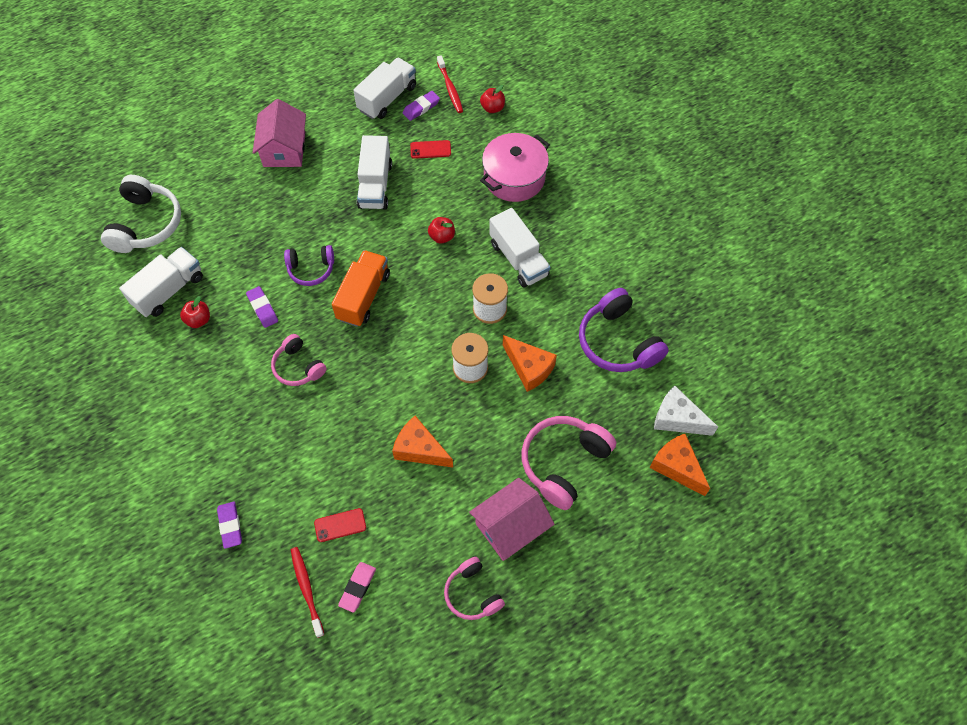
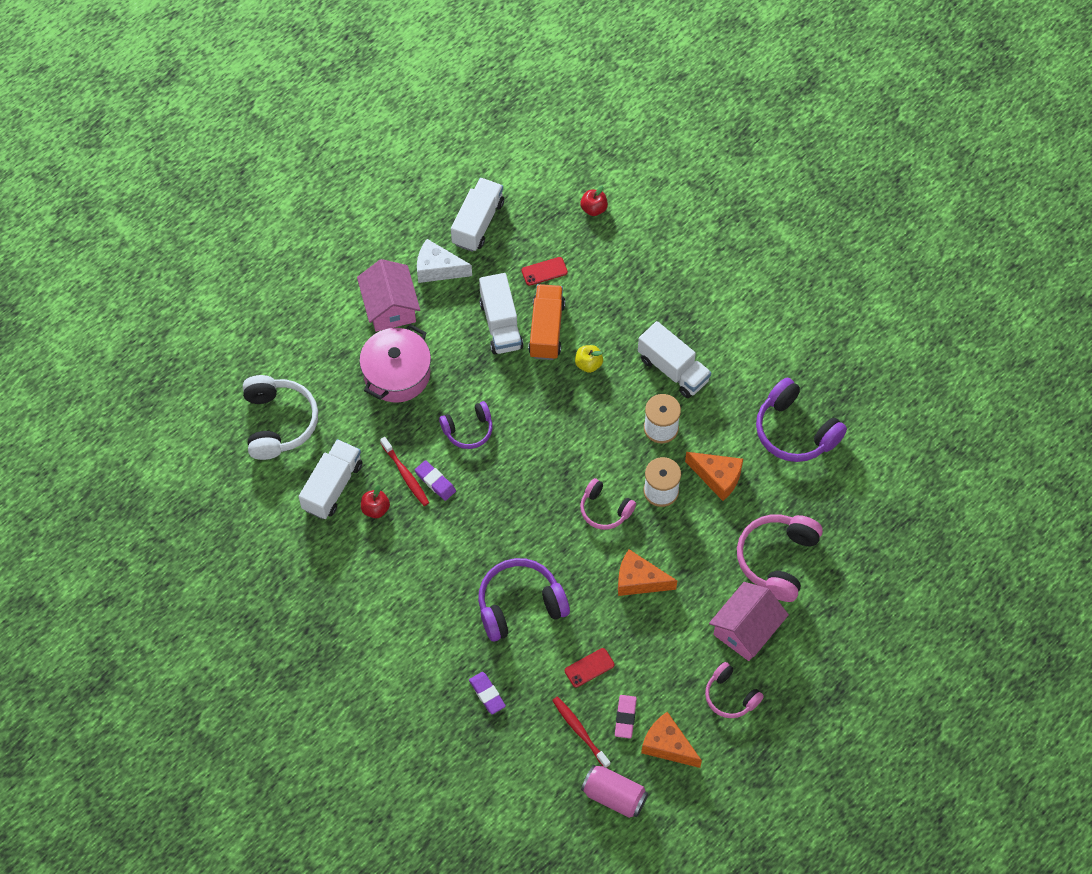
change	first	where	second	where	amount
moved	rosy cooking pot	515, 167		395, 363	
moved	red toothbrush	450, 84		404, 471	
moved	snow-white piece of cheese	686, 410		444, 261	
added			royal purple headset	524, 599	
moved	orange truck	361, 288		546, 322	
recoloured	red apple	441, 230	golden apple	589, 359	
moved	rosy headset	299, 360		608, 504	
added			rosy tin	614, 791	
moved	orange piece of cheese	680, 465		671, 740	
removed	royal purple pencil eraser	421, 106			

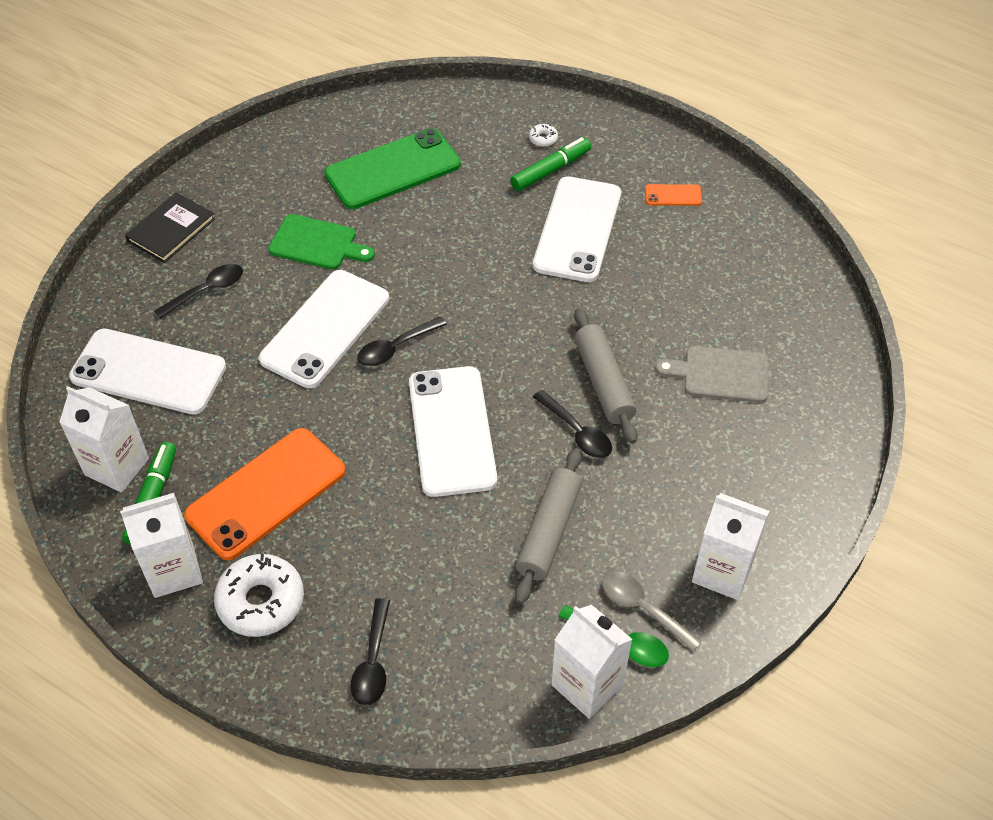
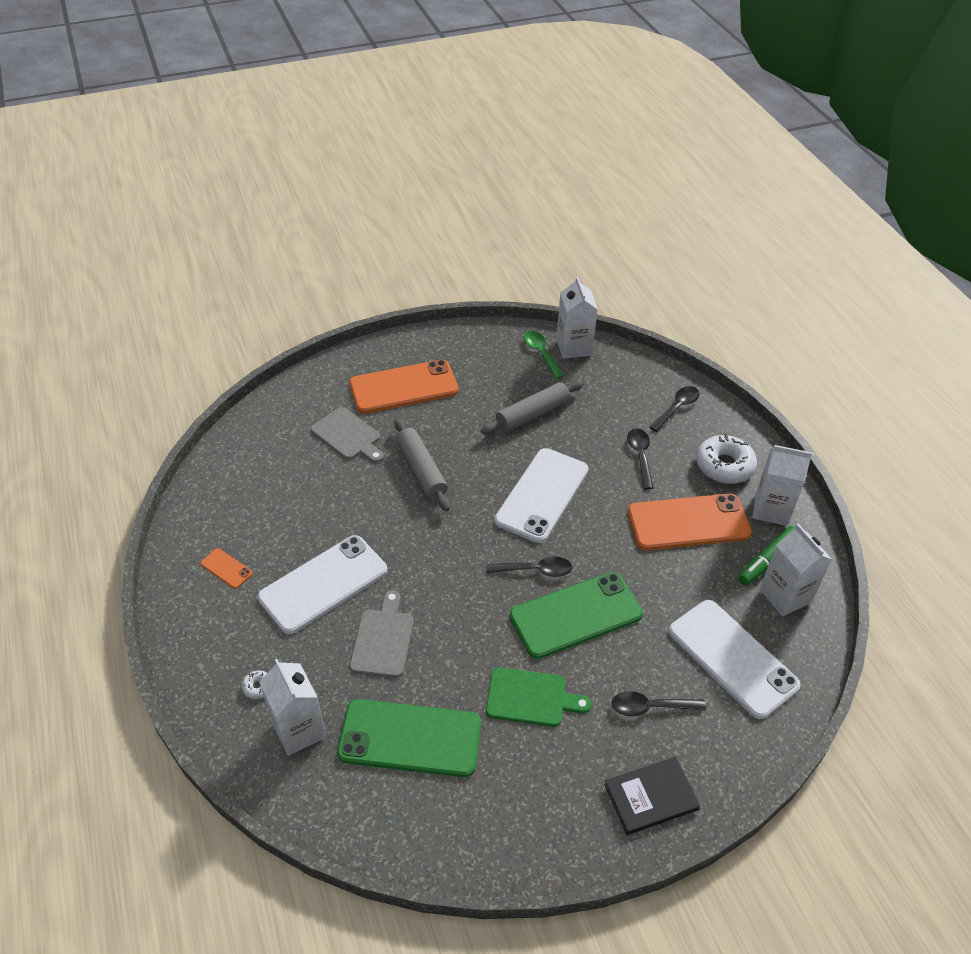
change	first	where	second	where	amount
moved	snow-white juice carton	731, 546		292, 707	
added			orange mobile phone	404, 387	
added			grey chopping board	381, 634	
turned	grey dough roller	606, 376		422, 464	45 degrees counterclockwise
turned	leaf-green chopping board	321, 242		539, 697	135 degrees clockwise
recoloured	snow-white mobile phone	324, 329	leaf-green mobile phone	576, 615	
moved	ebony tablespoon	572, 424		640, 458	
removed	leaf-green felt pen	550, 164			
removed	grey tablespoon	652, 611			

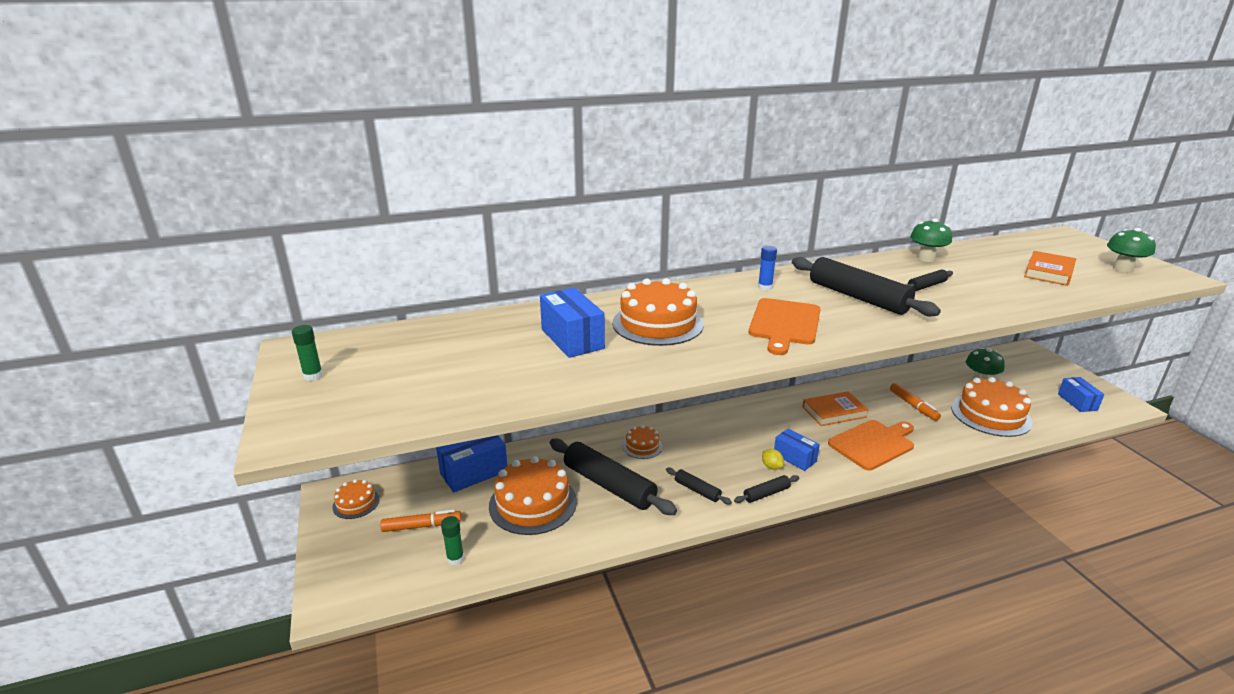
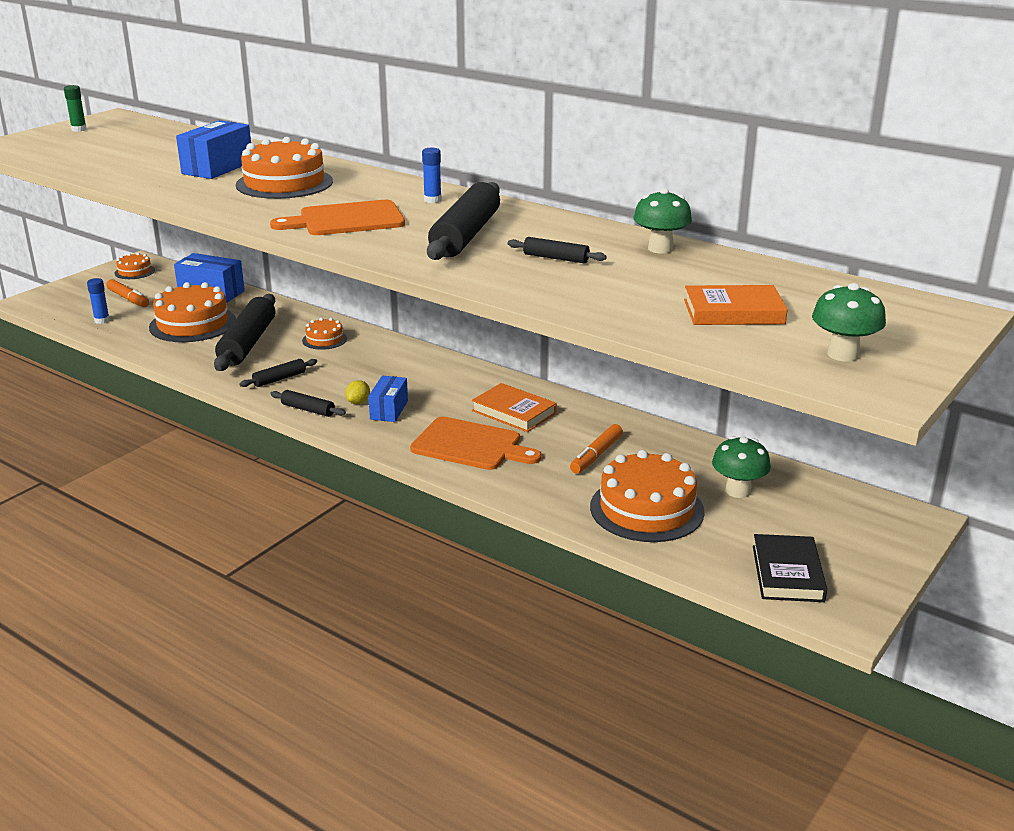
change	first	where	second	where	amount
recoloured	leaf-green stick of glue	452, 540	blue stick of glue	98, 301	
turned	ebony dough roller	699, 486		278, 373	45 degrees clockwise
replaced	blue parcel	1081, 394	ebony hardback	790, 568	

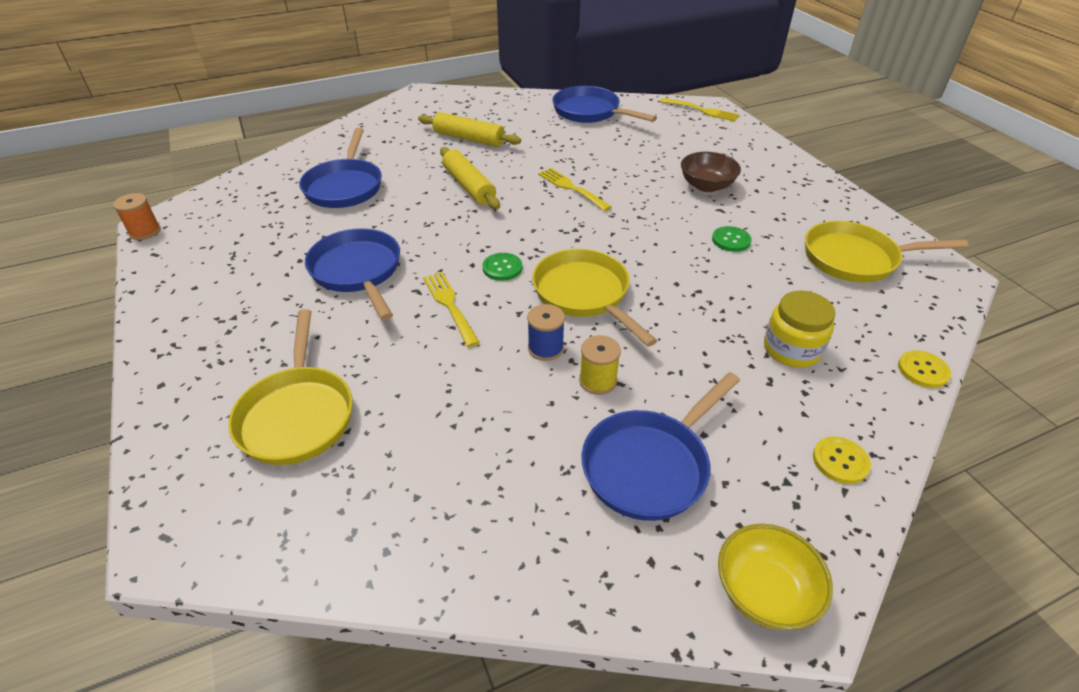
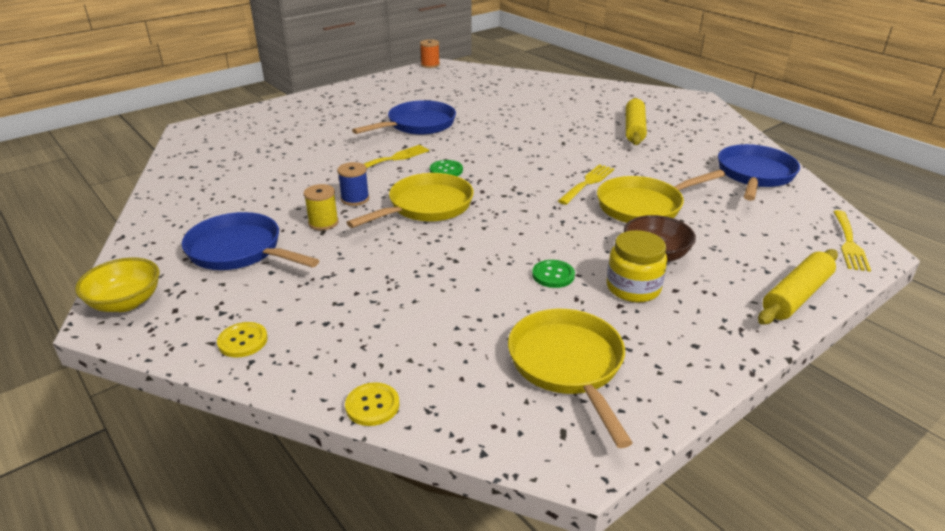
change	first	where	second	where	amount
moved	golden frying pan	290, 387		661, 196	
moved	golden jam jar	800, 329		637, 266	
moved	golden dough roller	470, 178		798, 287	
removed	blue frying pan	340, 168			

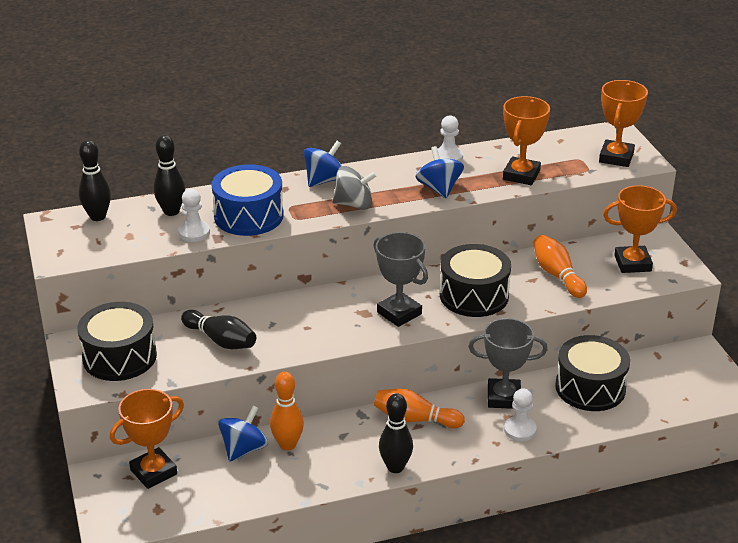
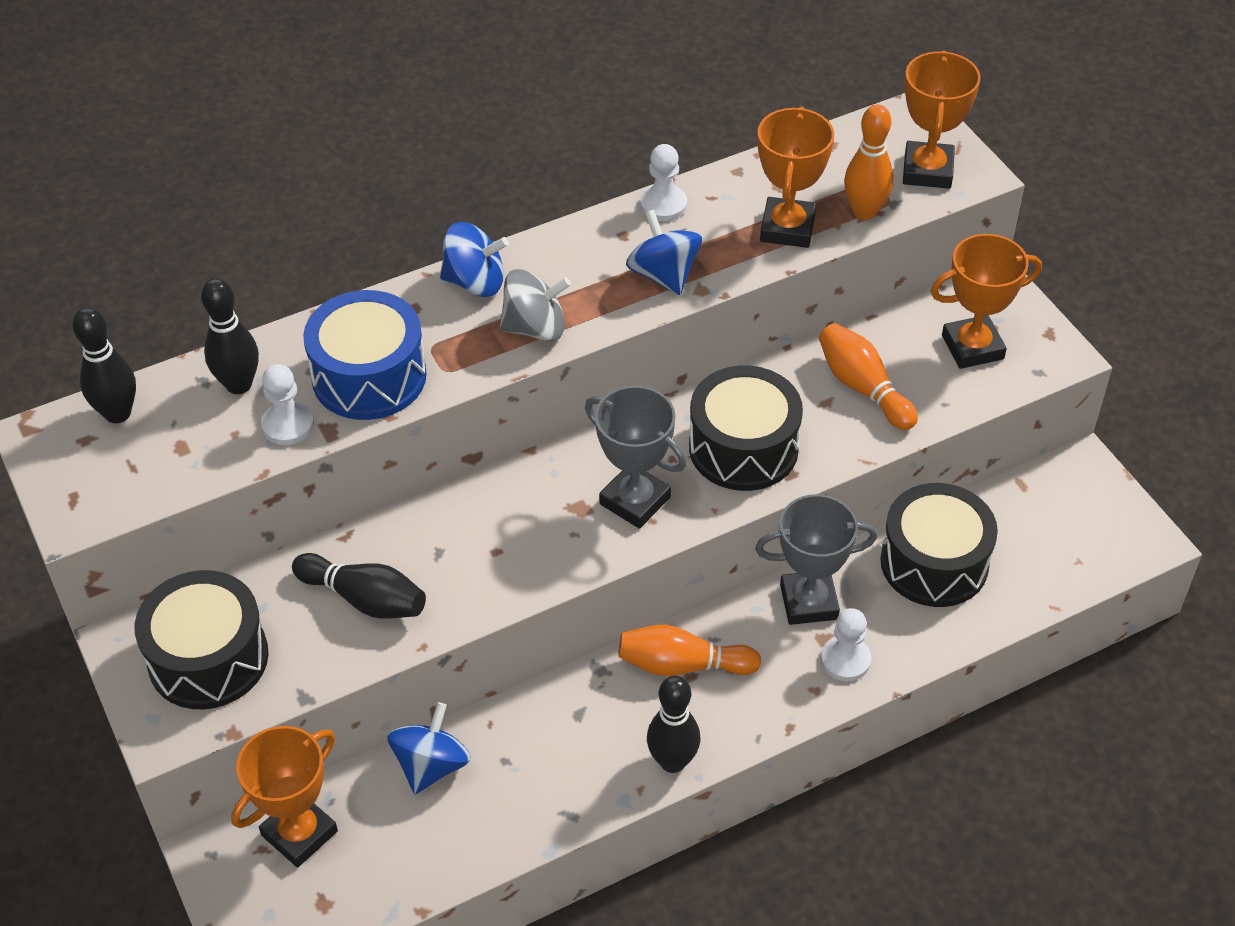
change	first	where	second	where	amount
turned	blue whirligig	322, 164		474, 259	60 degrees clockwise
moved	orange bowling pin	287, 411		869, 162	

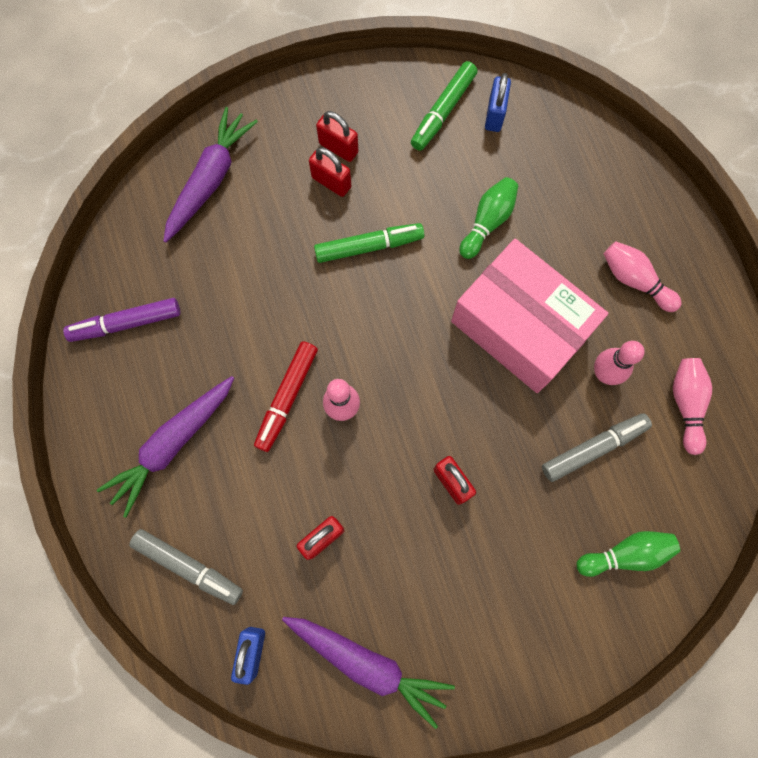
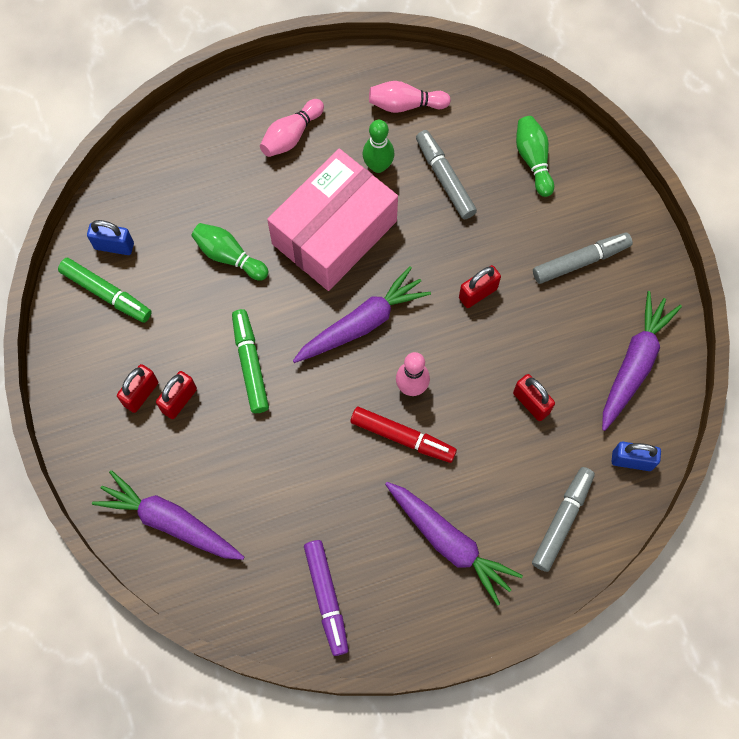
change	first	where	second	where	amount
added			royal purple carrot	362, 314	
recoloured	rosy bowling pin	619, 363	leaf-green bowling pin	378, 146	
added			grey felt pen	583, 258	

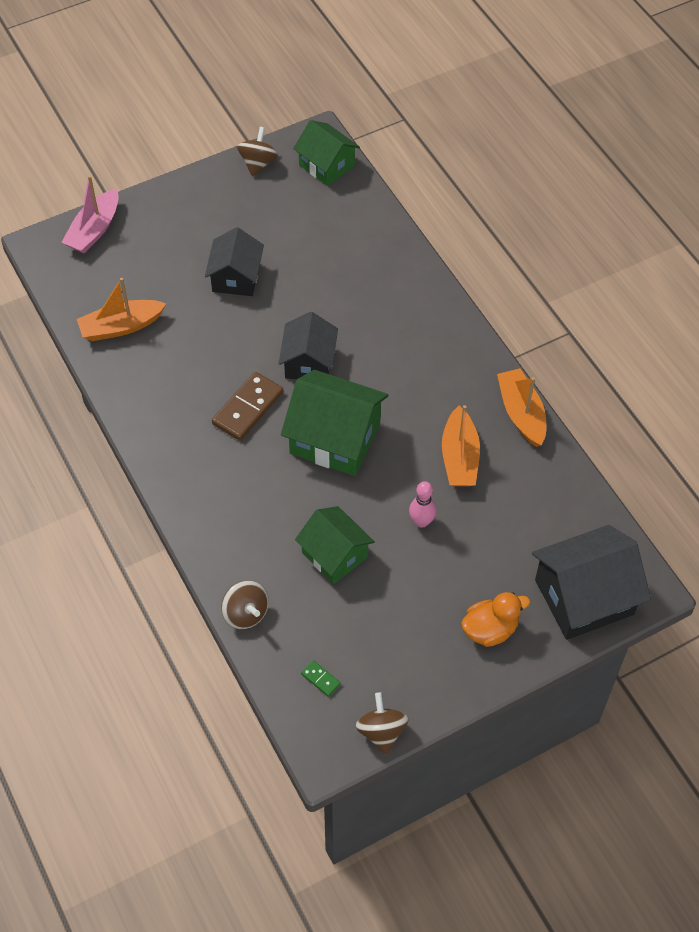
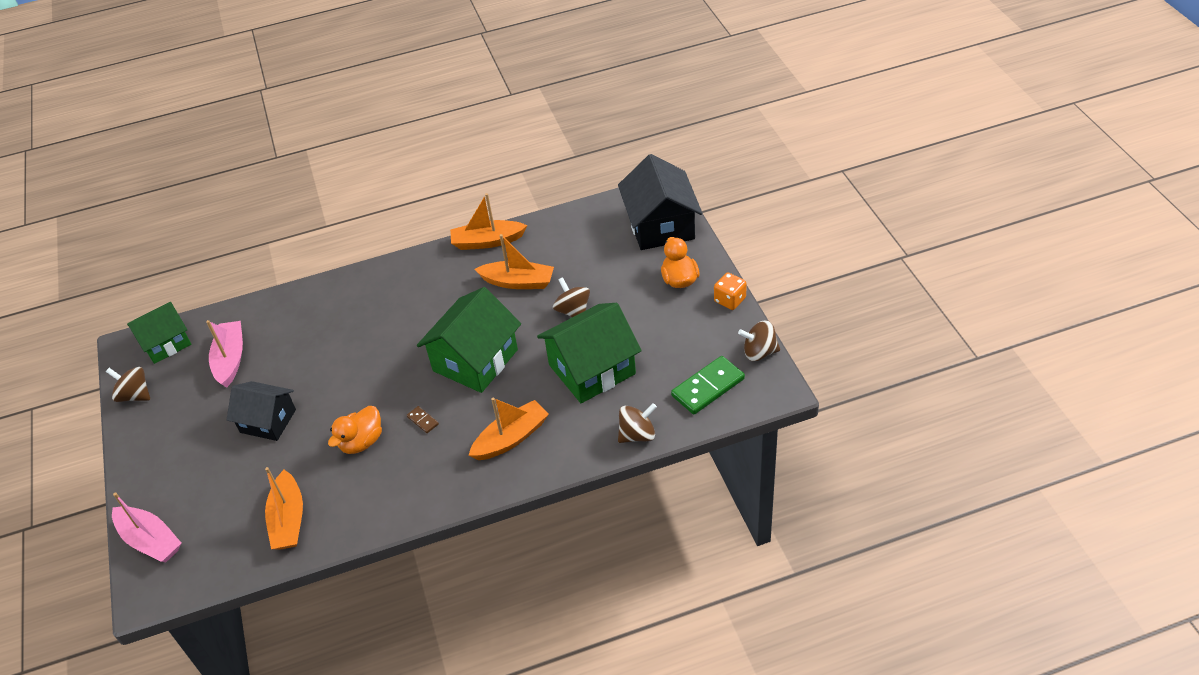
change	first	where	second	where	amount
added			rosy sailboat	224, 353	
added			orange duck	355, 430	
resized	dark brown domino	247, 406		423, 419	x0.46
added			orange sailboat	508, 428	
resized	leaf-green cottage	335, 545		589, 353	x1.54
replaced	rosy bowling pin	422, 504	dark brown whirligig	571, 297	
resized	leaf-green domino	321, 678		708, 385	x2.17
added			orange die	730, 291	
removed	ebony cottage	308, 345			

